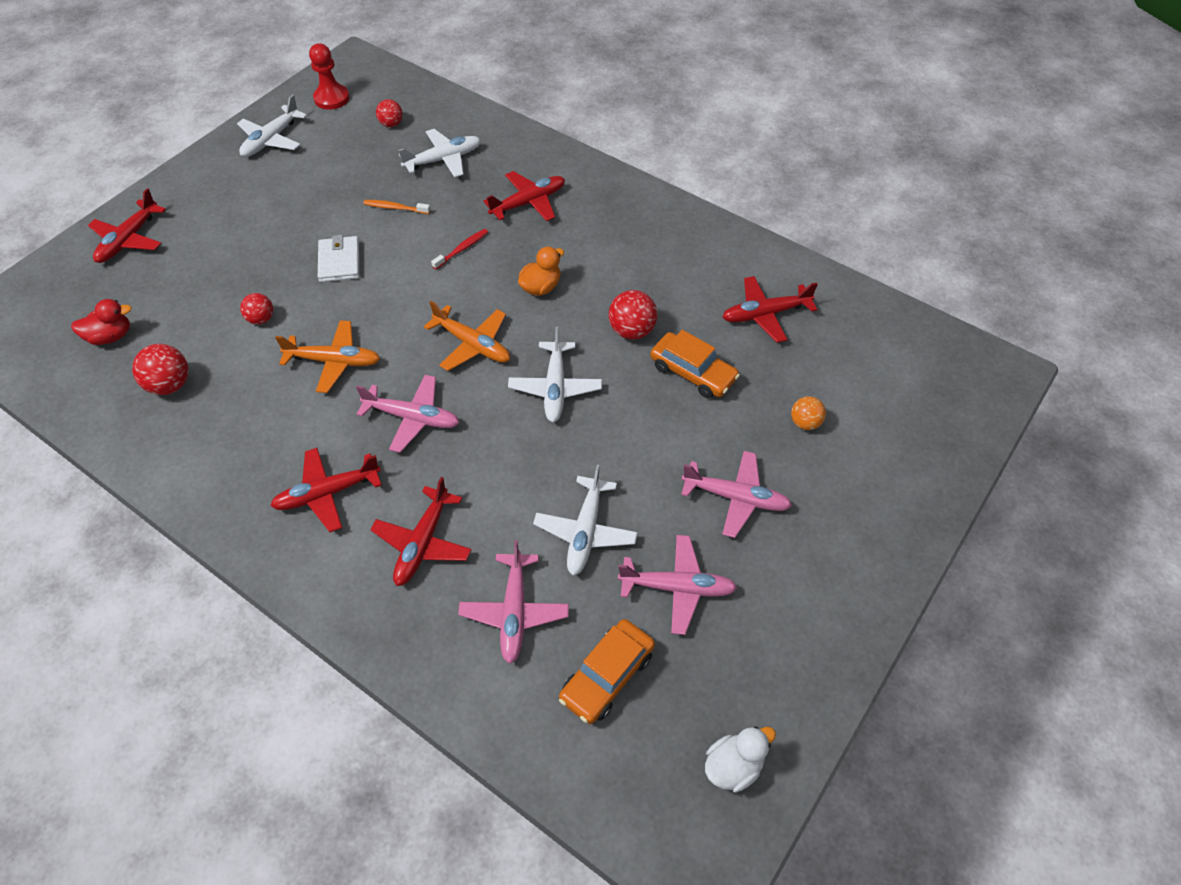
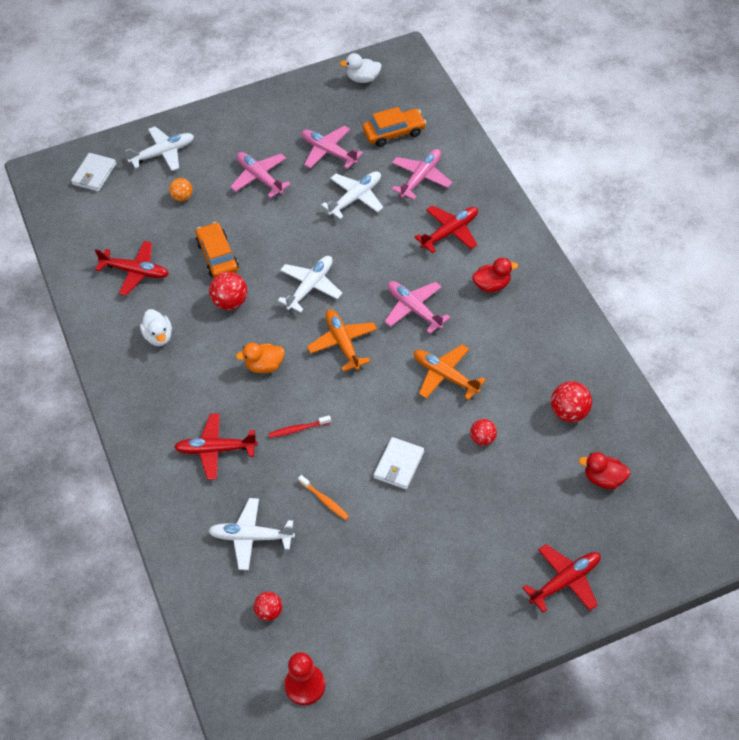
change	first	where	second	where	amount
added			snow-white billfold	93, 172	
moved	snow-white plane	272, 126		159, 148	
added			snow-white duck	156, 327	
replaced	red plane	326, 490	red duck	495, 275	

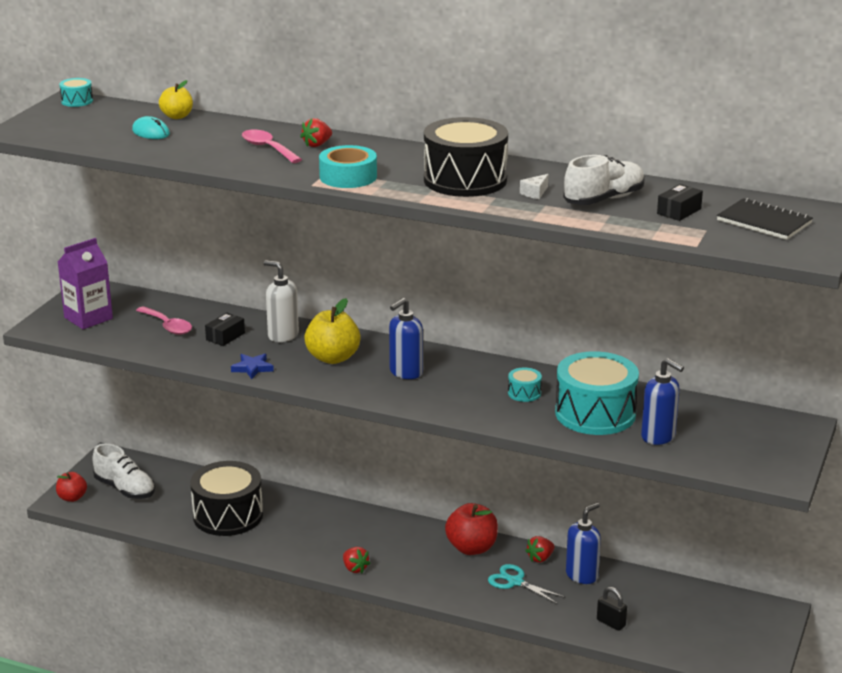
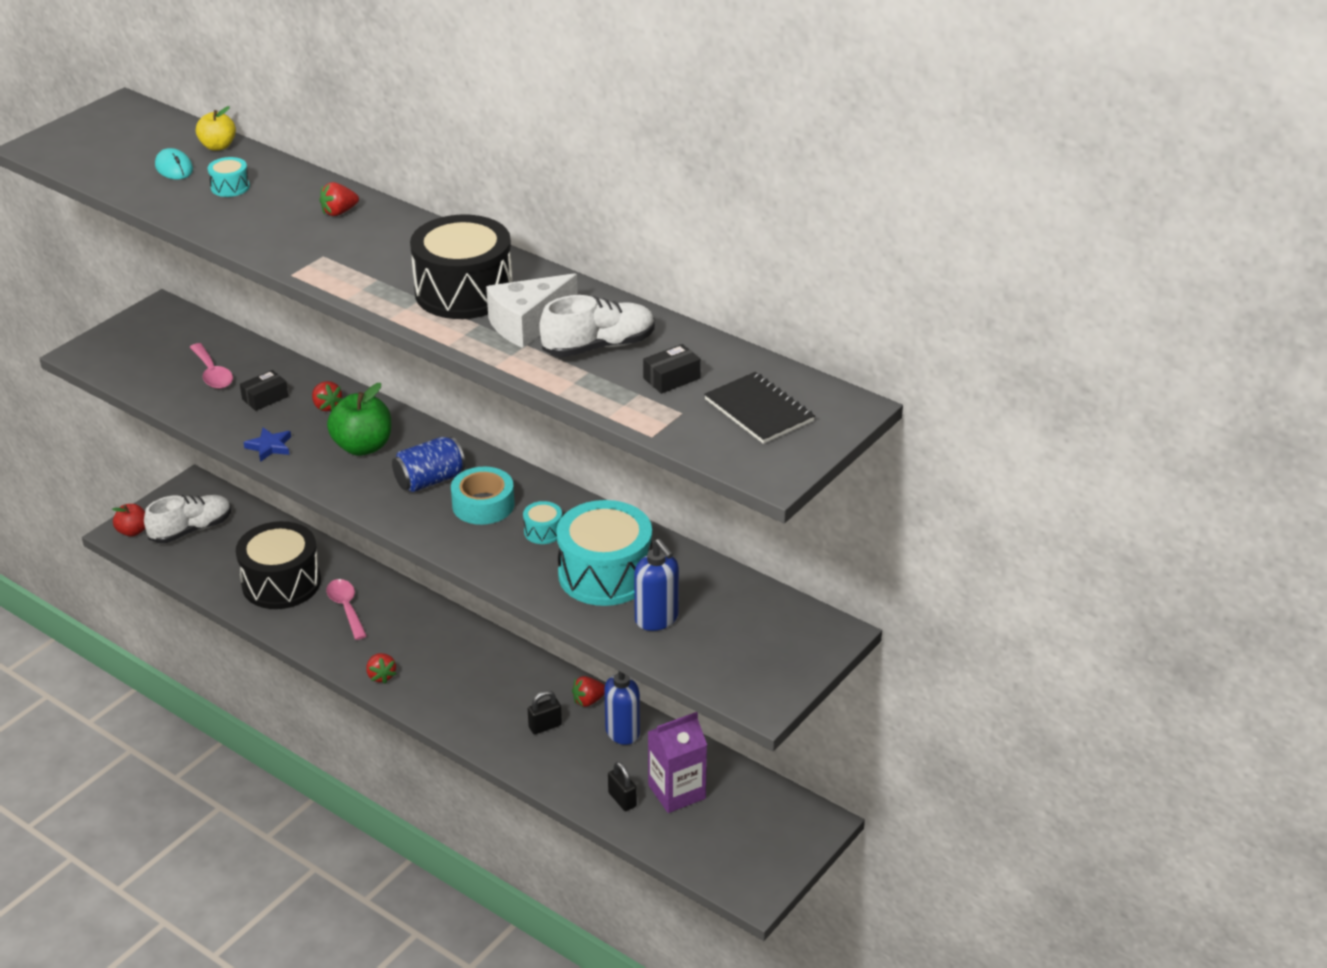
change	first	where	second	where	amount
turned	snow-white shoe	123, 471		187, 519	90 degrees counterclockwise
moved	aqua toy drum	76, 92		229, 177	
replaced	snow-white pump bottle	281, 301	red berry	327, 396	
moved	rosy tablespoon	272, 146		346, 609	
recoloured	golden apple	332, 331	leaf-green apple	359, 419	
replaced	blue pump bottle	406, 338	blue tin	428, 464	
moved	aqua sticky tape	348, 166		483, 496	
resized	snow-white piece of cheese	534, 186		532, 310	x2.29
replaced	aqua pair of scissors	527, 584	ebony padlock	545, 712	
moved	royal purple juice carton	85, 283		677, 762	
removed	red apple	471, 529			

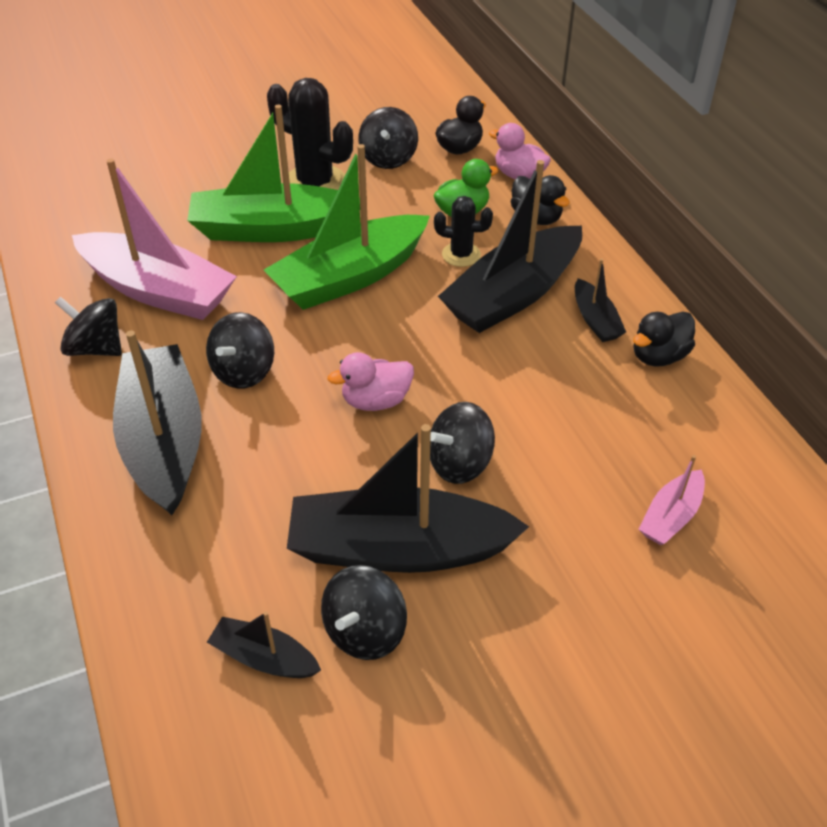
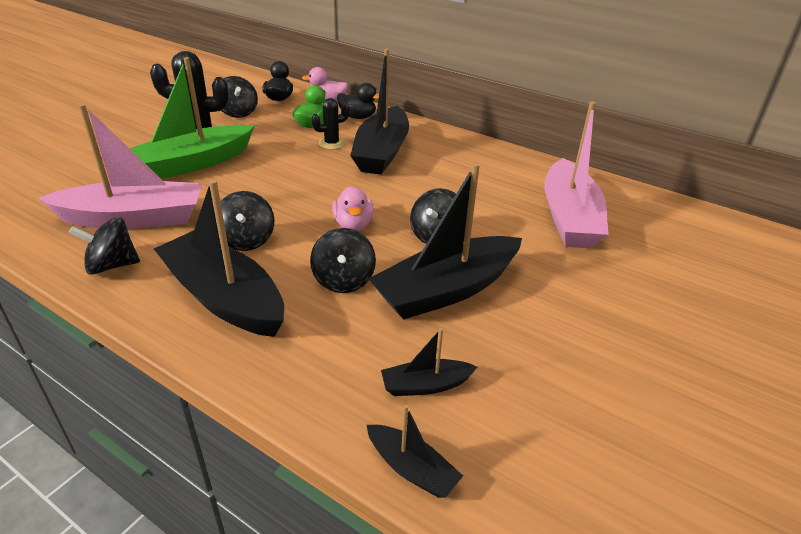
change	first	where	second	where	amount
moved	ebony whirligig	364, 612		343, 260	
turned	rosy duck	371, 381		353, 208	45 degrees counterclockwise
moved	ebony sailboat	600, 300		415, 451	
resized	rosy sailboat	672, 500		576, 174	x2.14
removed	leaf-green sailboat	347, 227			
removed	ebony duck	664, 339			

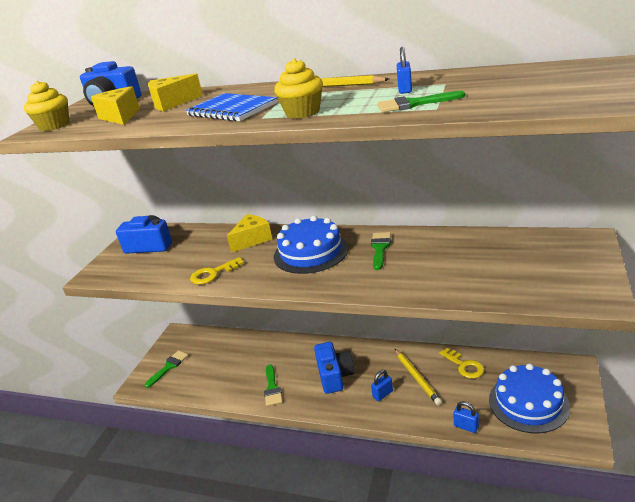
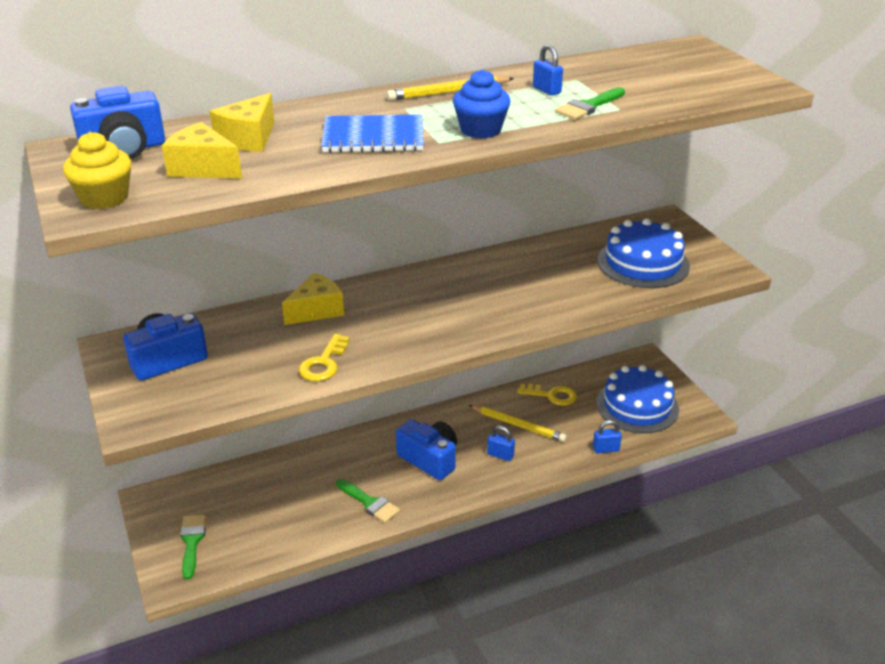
change	first	where	second	where	amount
turned	golden piece of cheese	250, 233		313, 299	45 degrees clockwise
recoloured	golden cupcake	298, 88	blue cupcake	482, 104	
turned	blue padlock	382, 385		501, 443	75 degrees counterclockwise
moved	blue layer cake	311, 245		643, 253	
removed	leaf-green paint brush	381, 251			

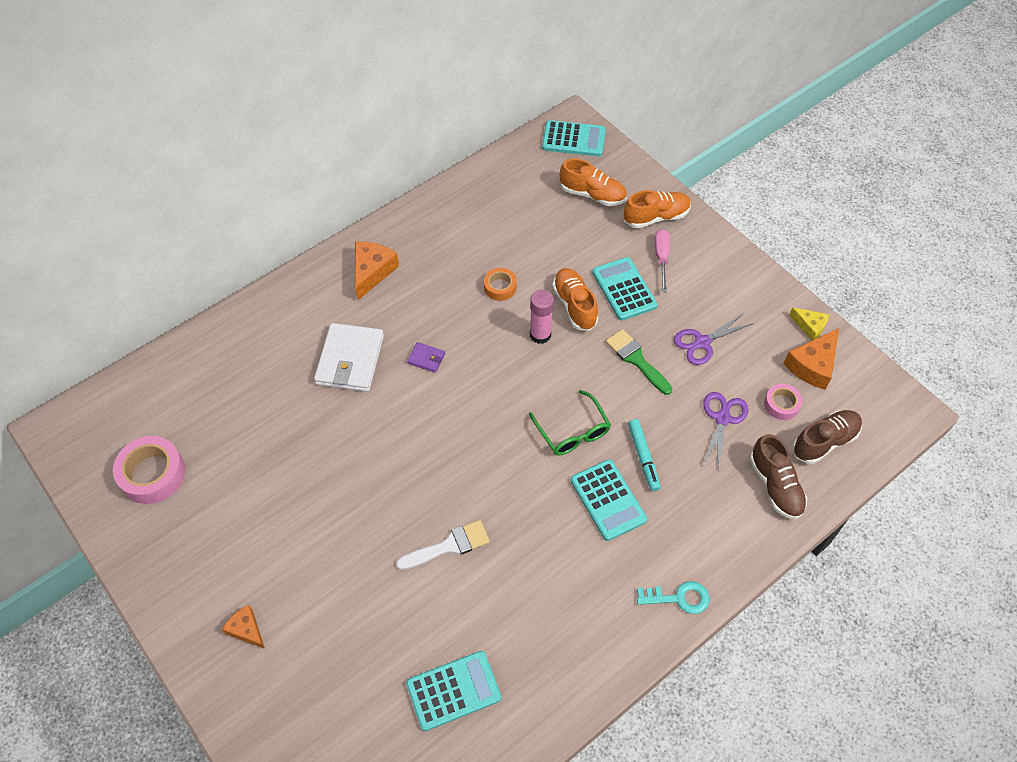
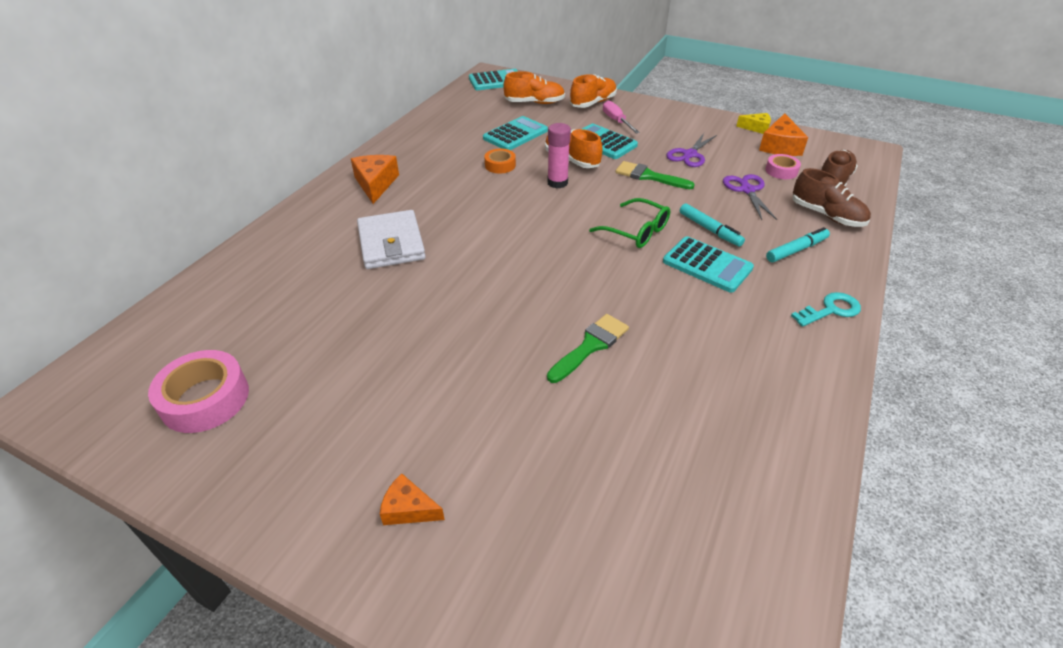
change	first	where	second	where	amount
moved	aqua pocket calculator	453, 691		515, 133	
recoloured	snow-white paint brush	443, 545	leaf-green paint brush	588, 348	
added			aqua felt pen	798, 244	
removed	royal purple billfold	426, 357			

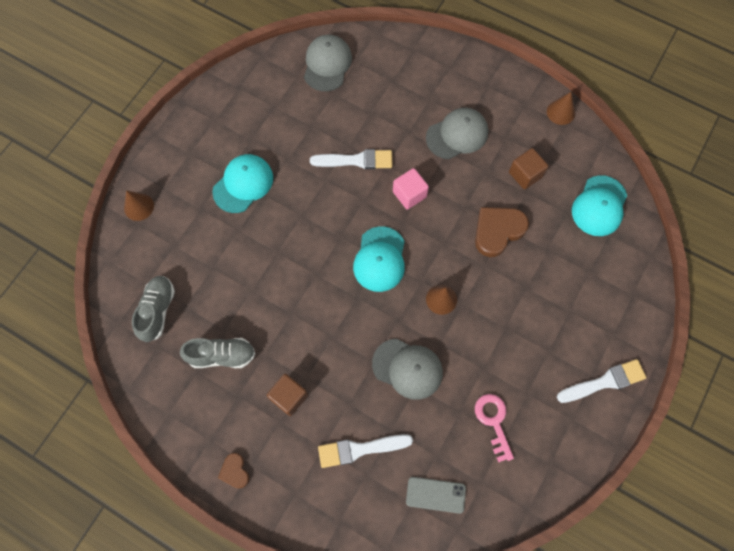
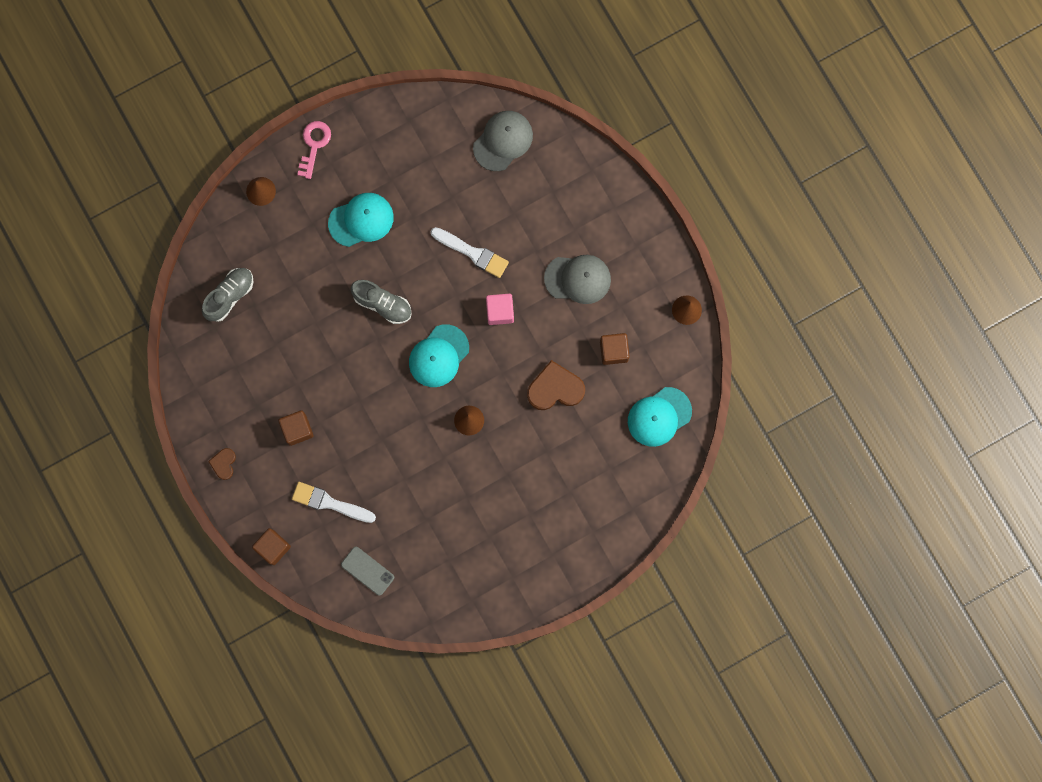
change	first	where	second	where	amount
added			dark brown solid cube	271, 546	
moved	rosy latchkey	494, 428		314, 150	
moved	grey shoe	217, 353		381, 302	
removed	grey baseball cap	407, 369			
removed	snow-white paint brush	602, 381			

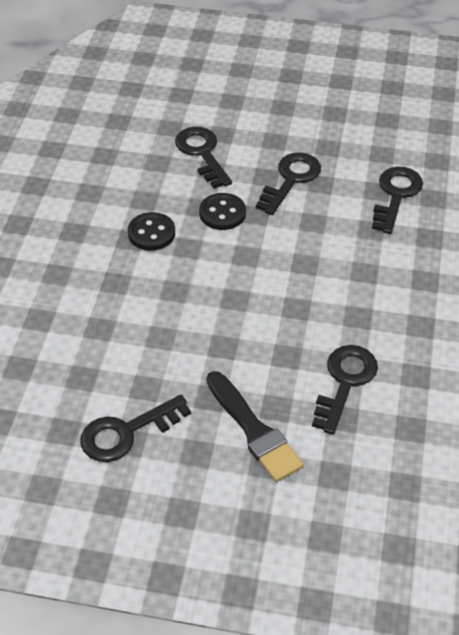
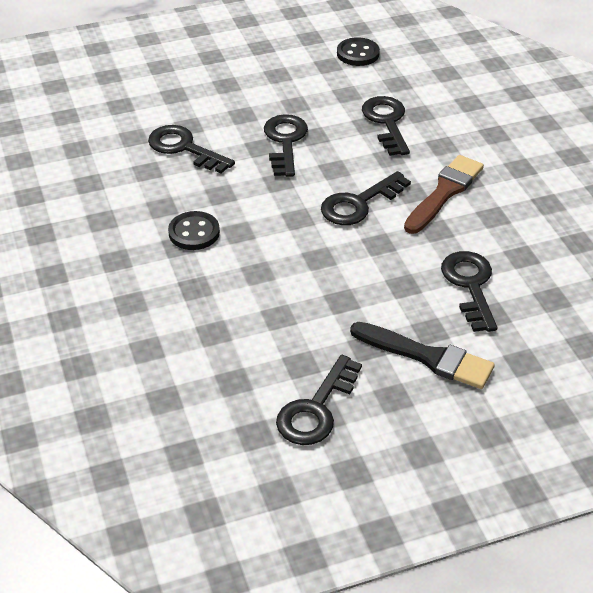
change	first	where	second	where	amount
added			ebony latchkey	366, 198	
moved	ebony sewing button	222, 211		358, 51	
added			dark brown paint brush	444, 194	

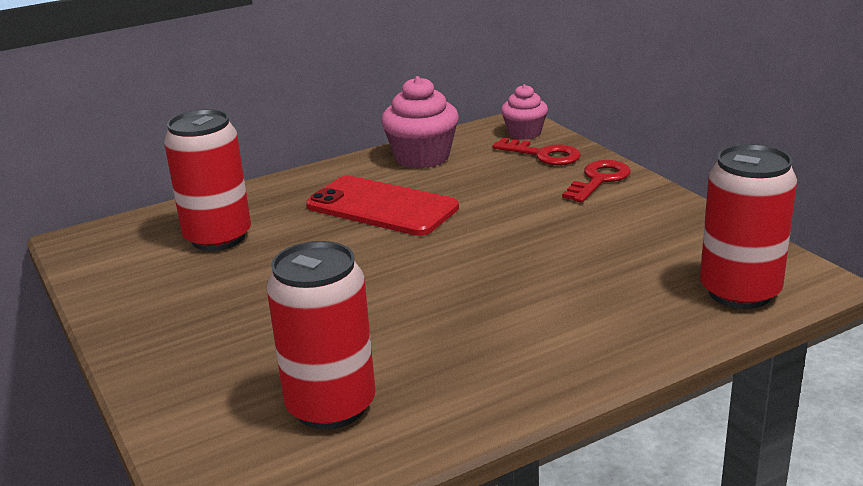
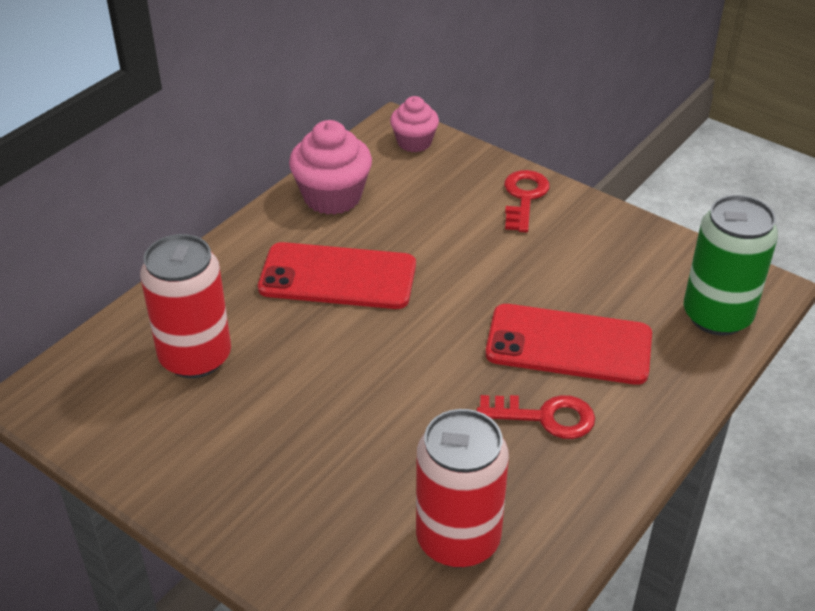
change	first	where	second	where	amount
moved	red latchkey	536, 151		536, 417	
added			red mobile phone	568, 344	
recoloured	red tin	748, 226	leaf-green tin	731, 265	

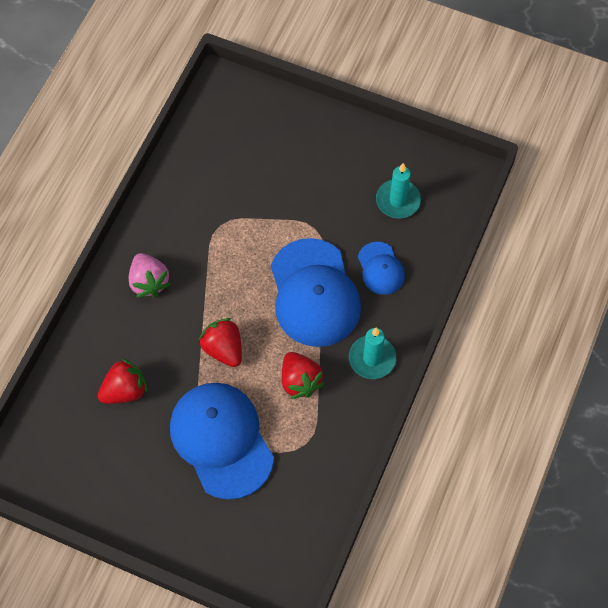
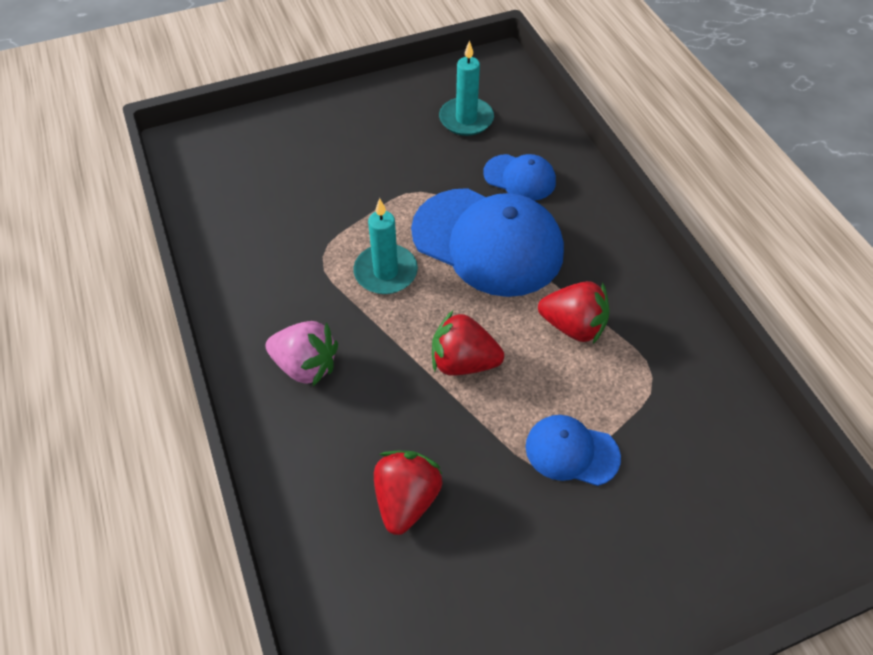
change	first	where	second	where	amount
moved	aqua pillar candle	372, 353		385, 246	
resized	blue baseball cap	222, 441		573, 450	x0.50

